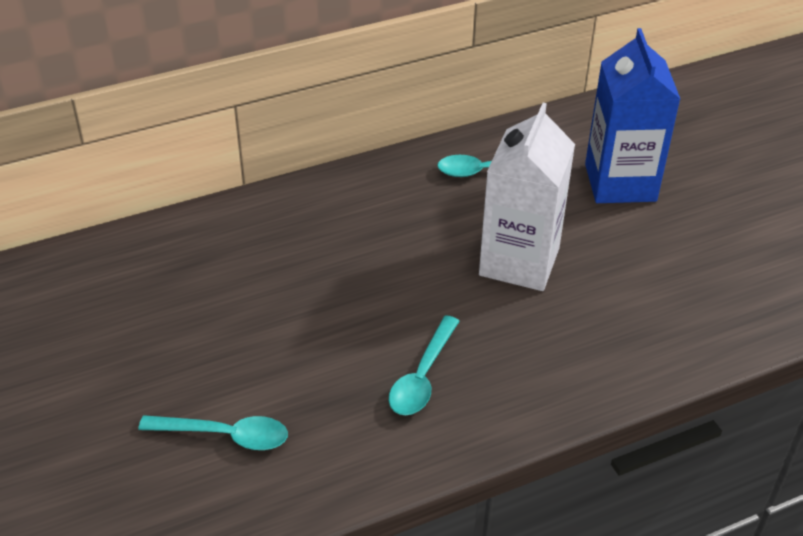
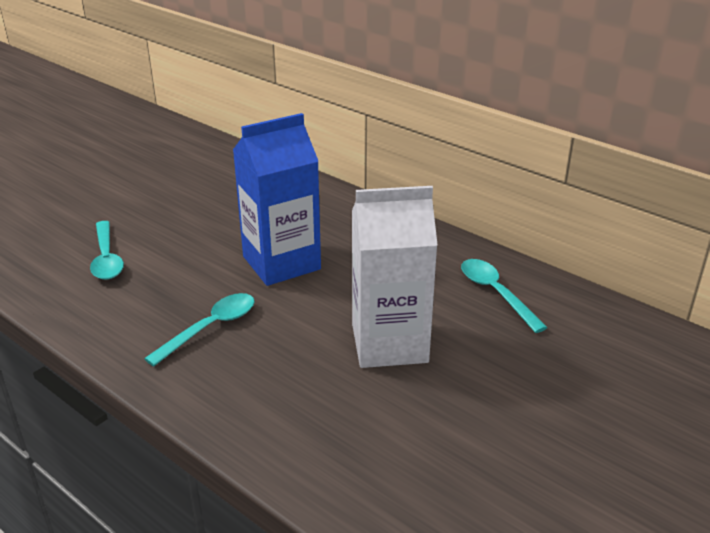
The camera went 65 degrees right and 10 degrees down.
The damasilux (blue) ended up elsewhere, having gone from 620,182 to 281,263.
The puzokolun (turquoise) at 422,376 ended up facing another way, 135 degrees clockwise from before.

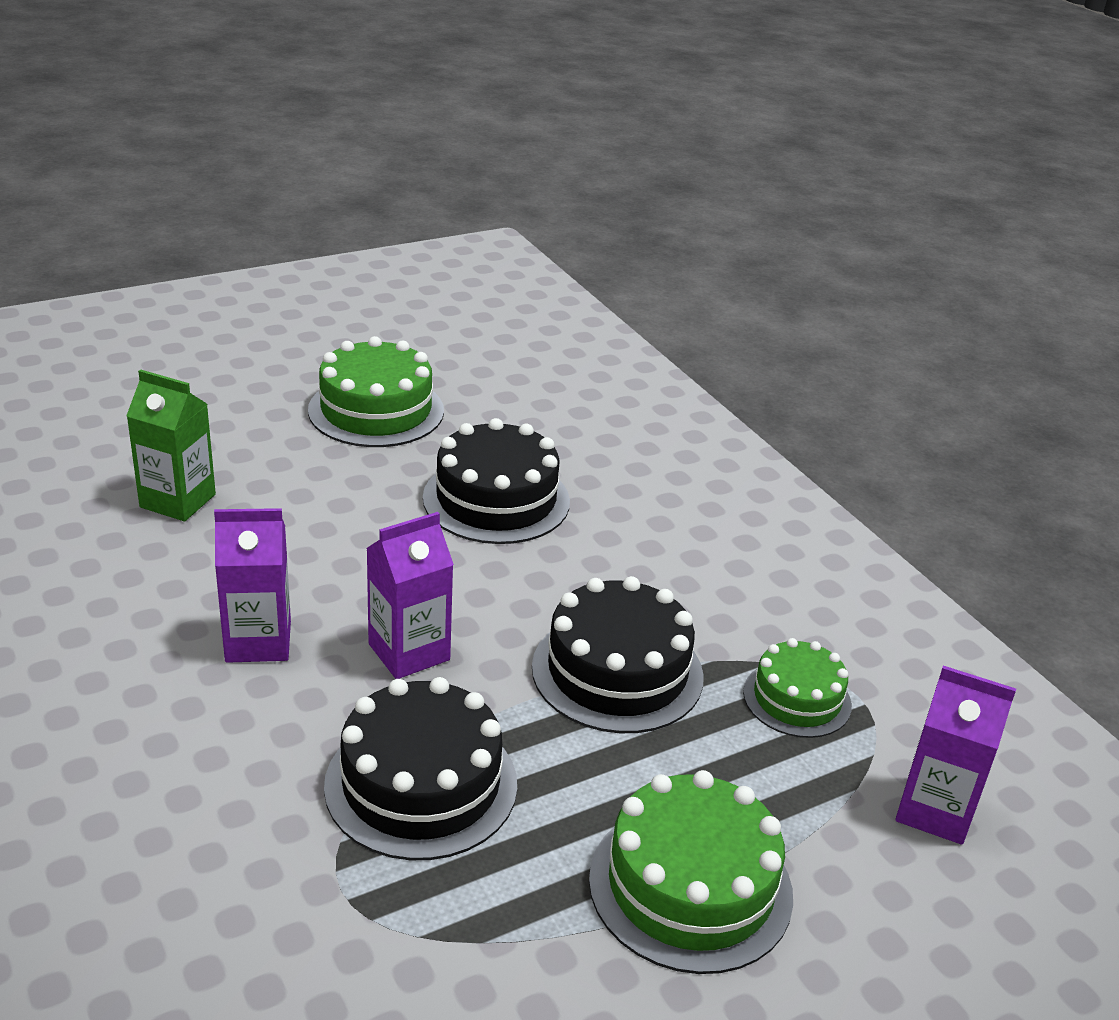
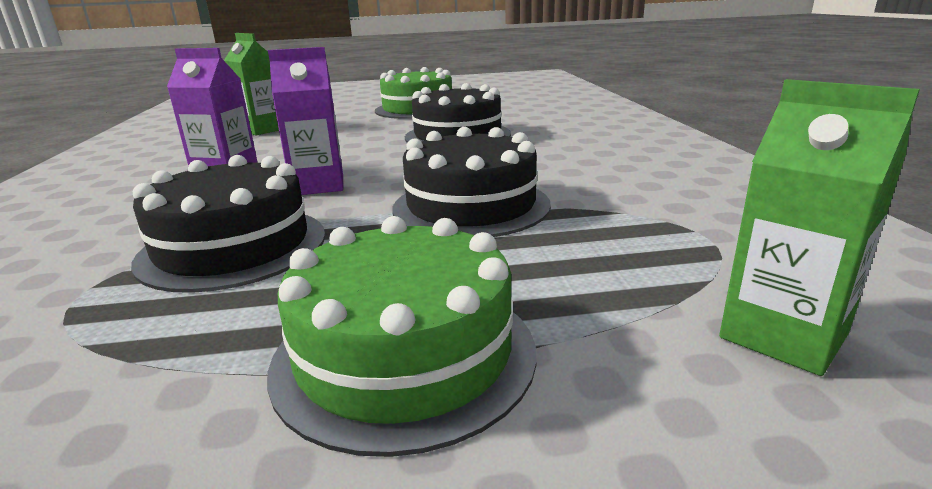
The camera went 25 degrees right and 10 degrees down.
The second view lost the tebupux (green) at 797,699.
What was the damasilux (purple) at 934,810 turned into the damasilux (green) at 783,335.

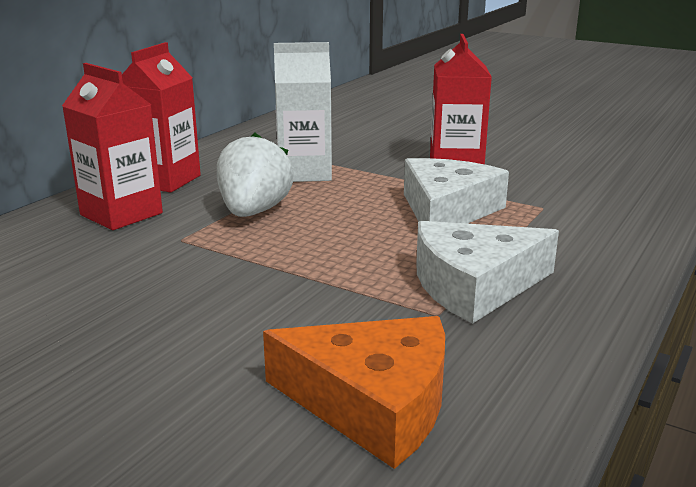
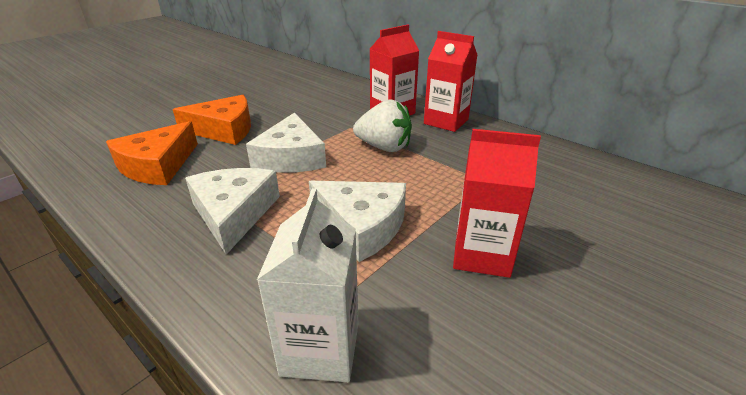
The camera went 100 degrees right and 10 degrees up.
The damasilux (white) ended up elsewhere, having gone from 304,173 to 320,348.
The second view gained the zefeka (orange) at 224,130.
The second view gained the zefeka (white) at 291,157.

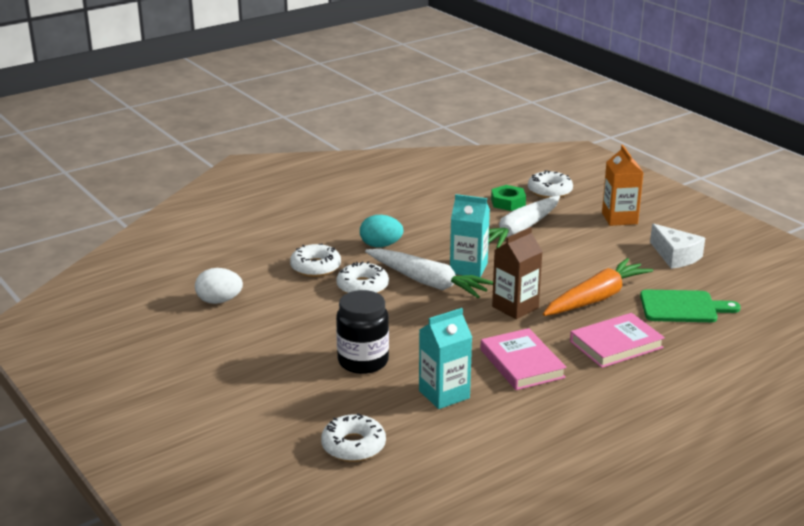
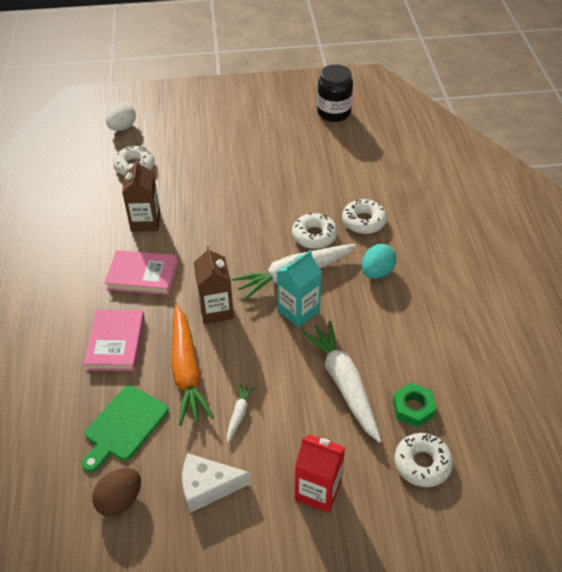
The camera went 120 degrees right and 20 degrees up.
What was the damasilux (orange) at 619,218 turned into the damasilux (red) at 318,491.
The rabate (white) ended up elsewhere, having gone from 219,301 to 122,127.
The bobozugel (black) ended up elsewhere, having gone from 363,361 to 334,113.
What was the damasilux (turquoise) at 444,394 turned into the damasilux (brown) at 145,222.
The second view gained the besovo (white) at 239,414.
The second view gained the rabate (brown) at 120,500.

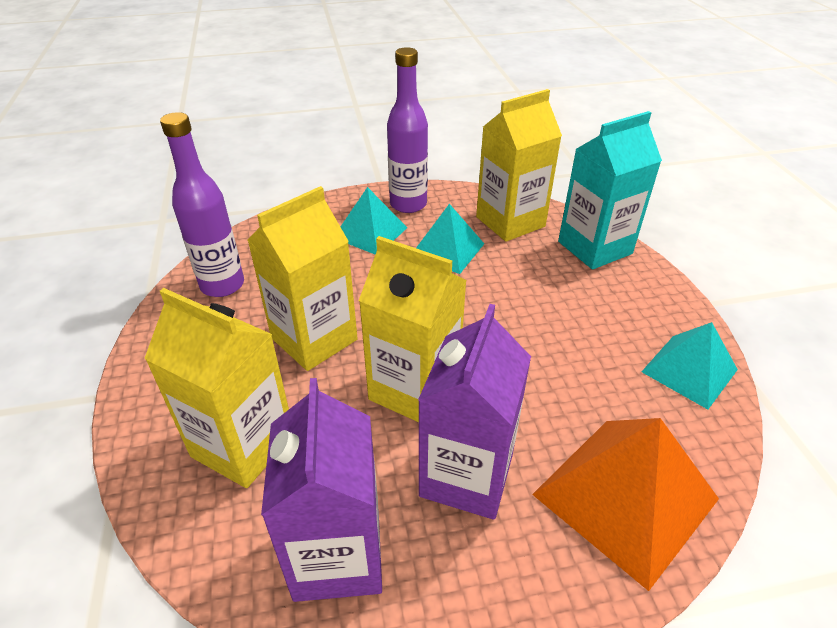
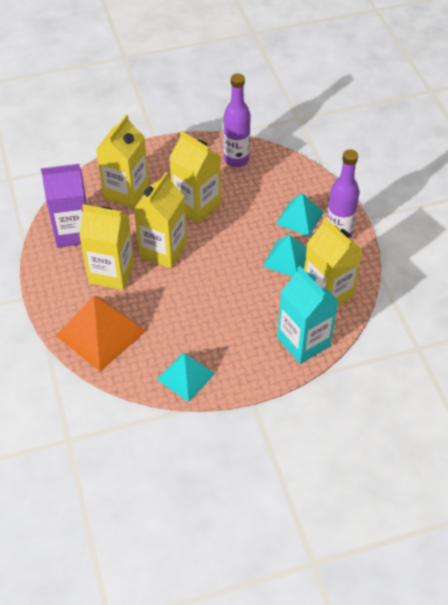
The camera went 85 degrees right and 10 degrees up.
What was the damasilux (purple) at 466,475 turned into the damasilux (yellow) at 111,273.

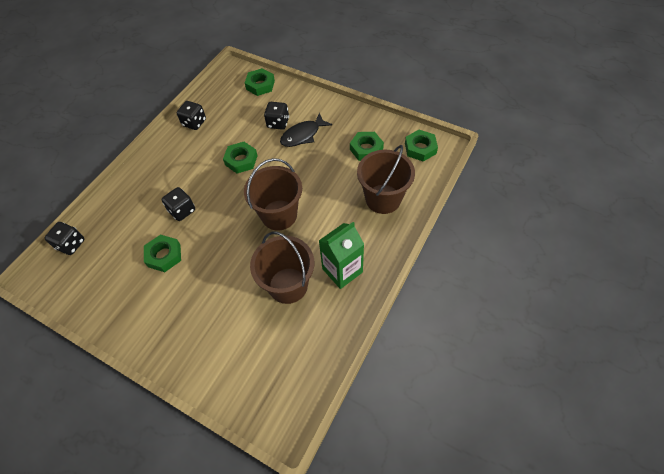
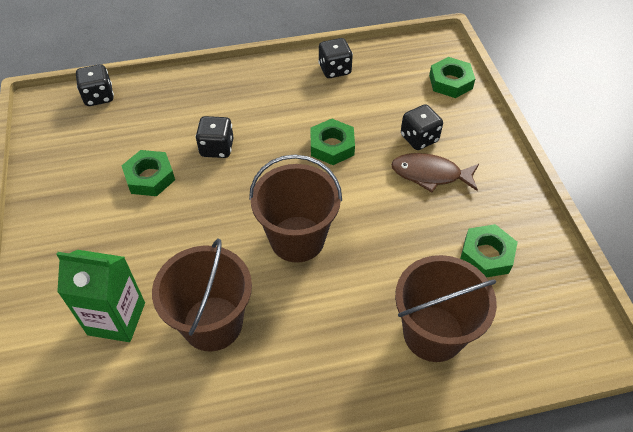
The camera went 45 degrees right and 5 degrees down.
What was the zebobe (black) at 303,135 turned into the zebobe (brown) at 430,174.
The second view lost the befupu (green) at 420,148.
The damasilux (green) ended up elsewhere, having gone from 342,270 to 116,318.

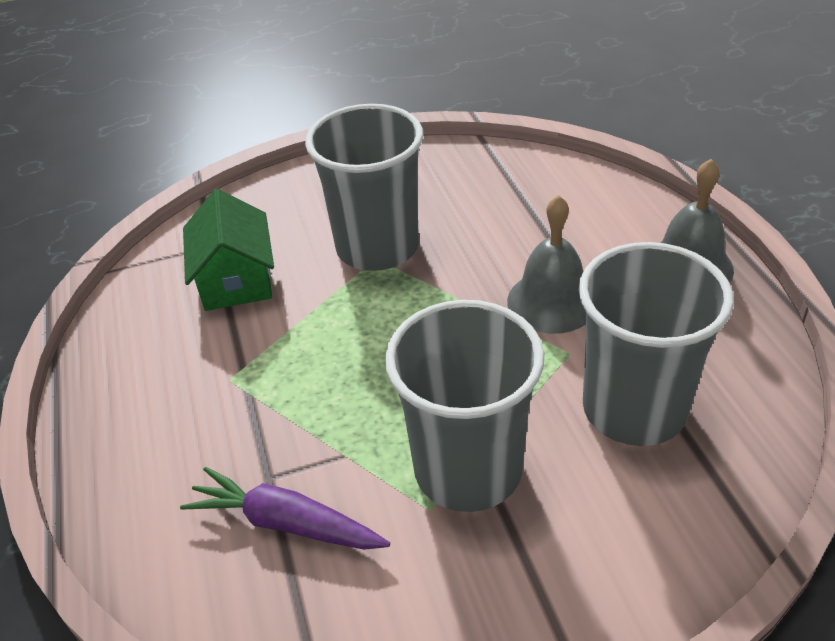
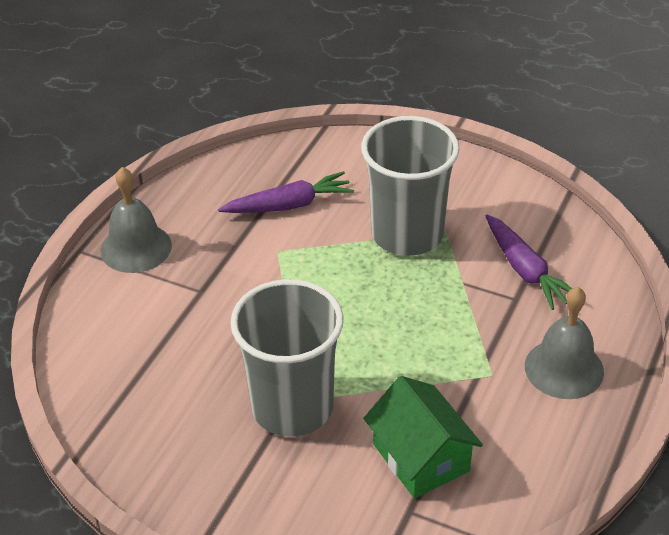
The camera went 140 degrees left and 0 degrees up.
The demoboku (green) at 236,279 ended up facing another way, 60 degrees counterclockwise from before.
The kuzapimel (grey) ended up elsewhere, having gone from 551,302 to 564,368.
Where the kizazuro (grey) stood at 634,408, the besovo (purple) came to stand at 289,205.

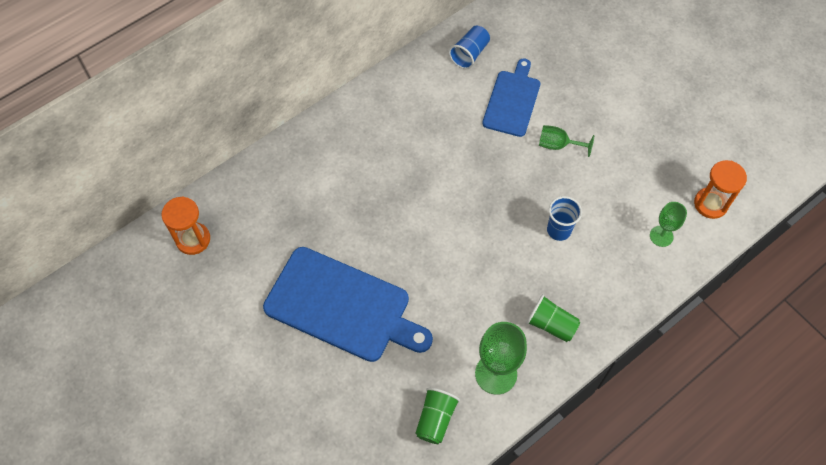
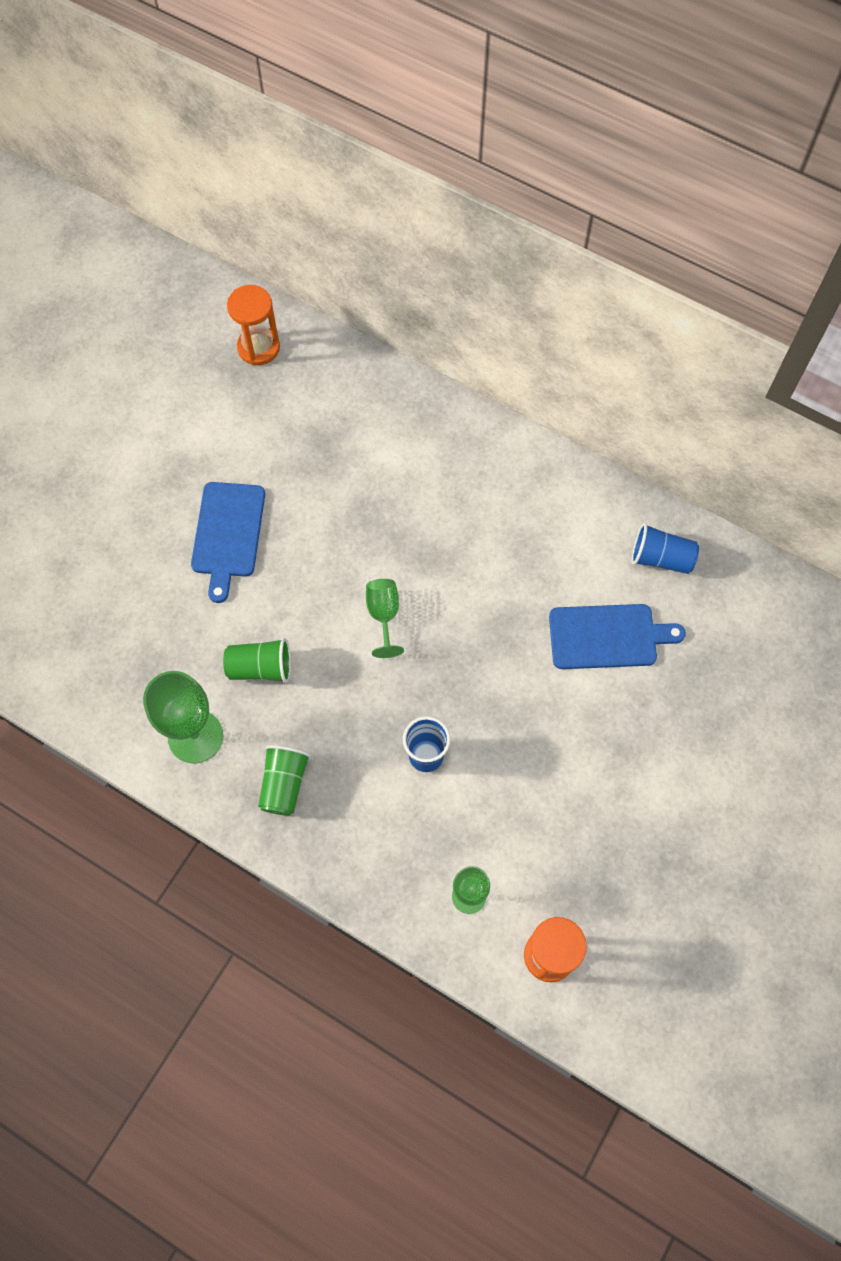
The camera went 70 degrees right and 5 degrees up.
The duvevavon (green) ended up elsewhere, having gone from 558,145 to 383,615.
The size of the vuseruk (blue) at 342,306 changed by a factor of 0.60.
The kizazuro (green) ended up elsewhere, having gone from 435,419 to 260,667.

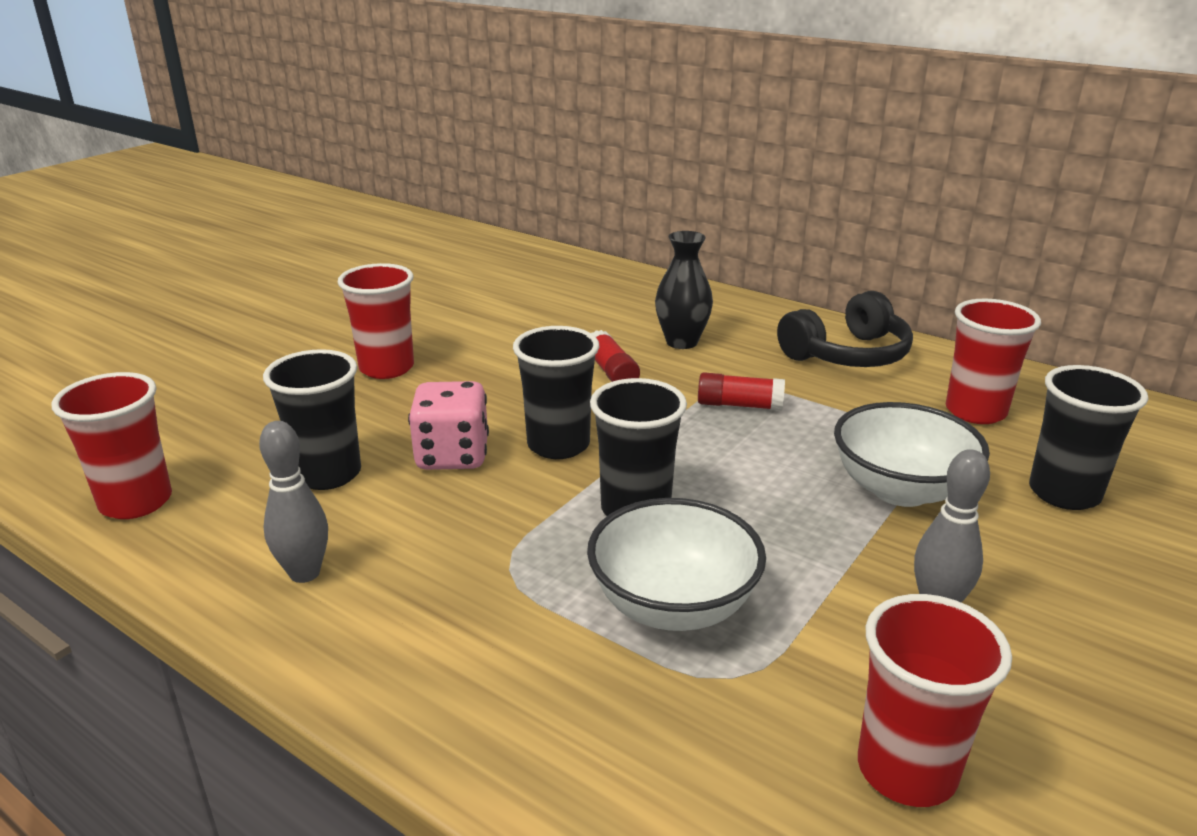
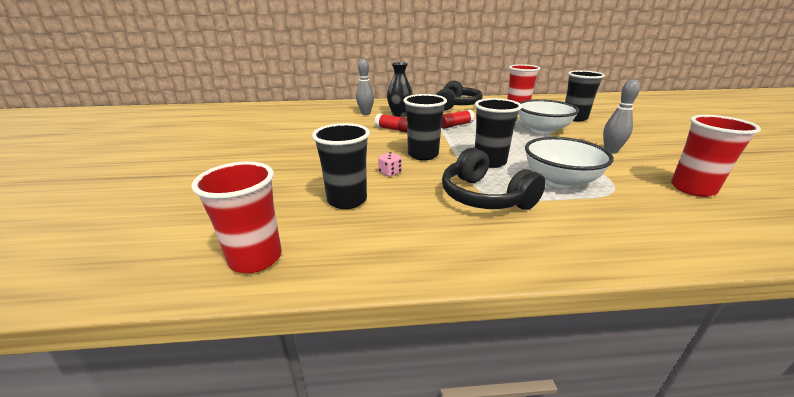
The camera went 40 degrees left and 0 degrees up.
The second view lost the kizazuro (red) at 386,368.
The size of the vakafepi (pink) at 452,456 changed by a factor of 0.49.
The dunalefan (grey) ended up elsewhere, having gone from 305,573 to 365,113.
The second view gained the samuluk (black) at 484,197.

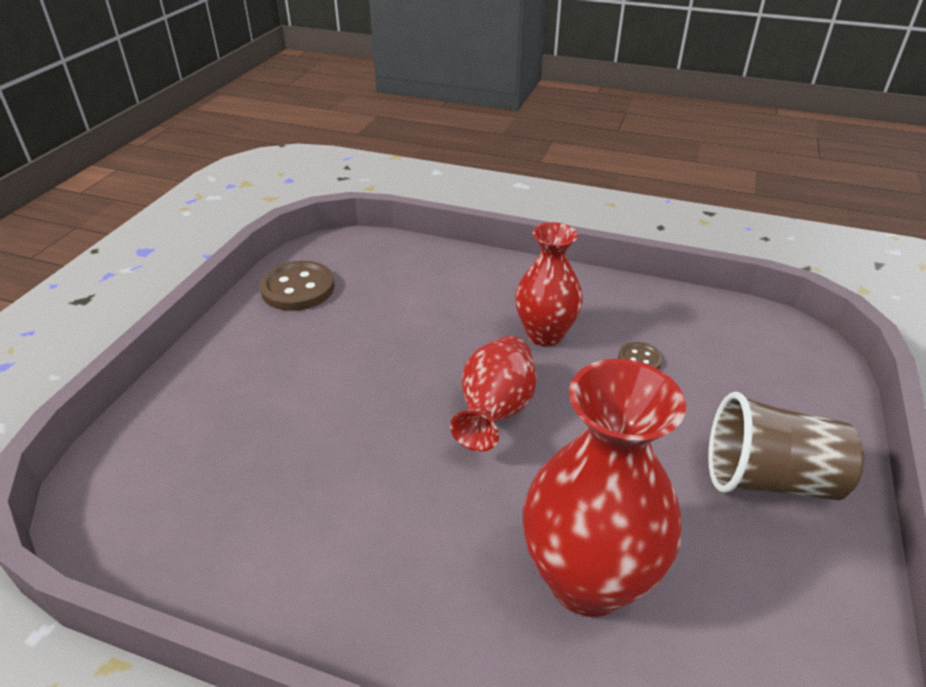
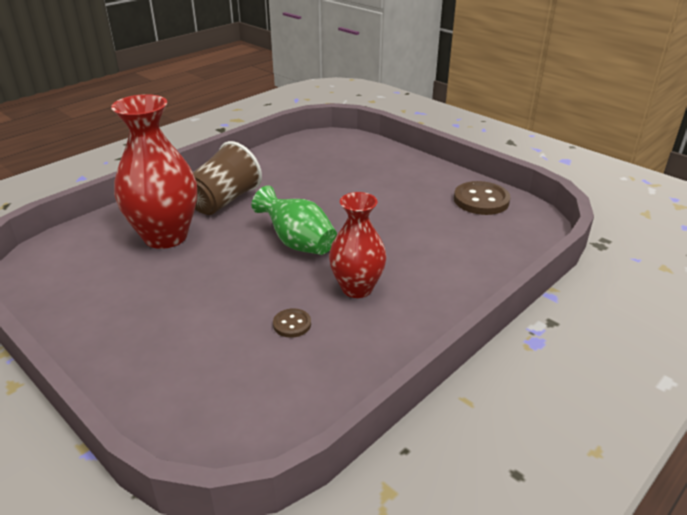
The camera went 115 degrees right and 5 degrees down.
What was the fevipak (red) at 495,412 turned into the fevipak (green) at 297,243.
The kizazuro (brown) ended up elsewhere, having gone from 768,479 to 224,201.

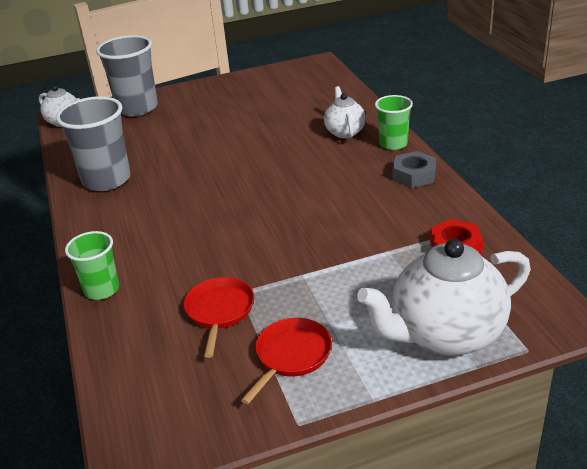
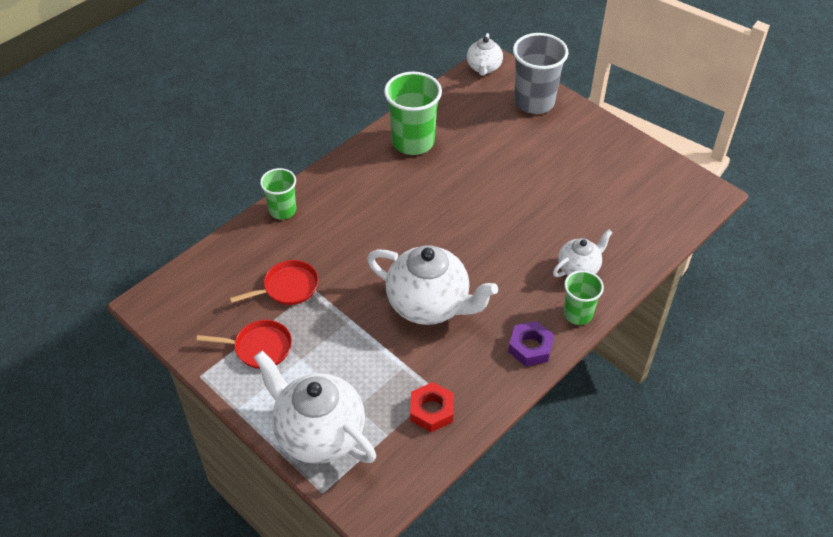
The camera went 60 degrees right and 15 degrees up.
What was the kizazuro (grey) at 106,180 turned into the kizazuro (green) at 413,142.
What was the befupu (grey) at 414,175 turned into the befupu (purple) at 530,347.
The second view gained the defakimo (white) at 429,305.

